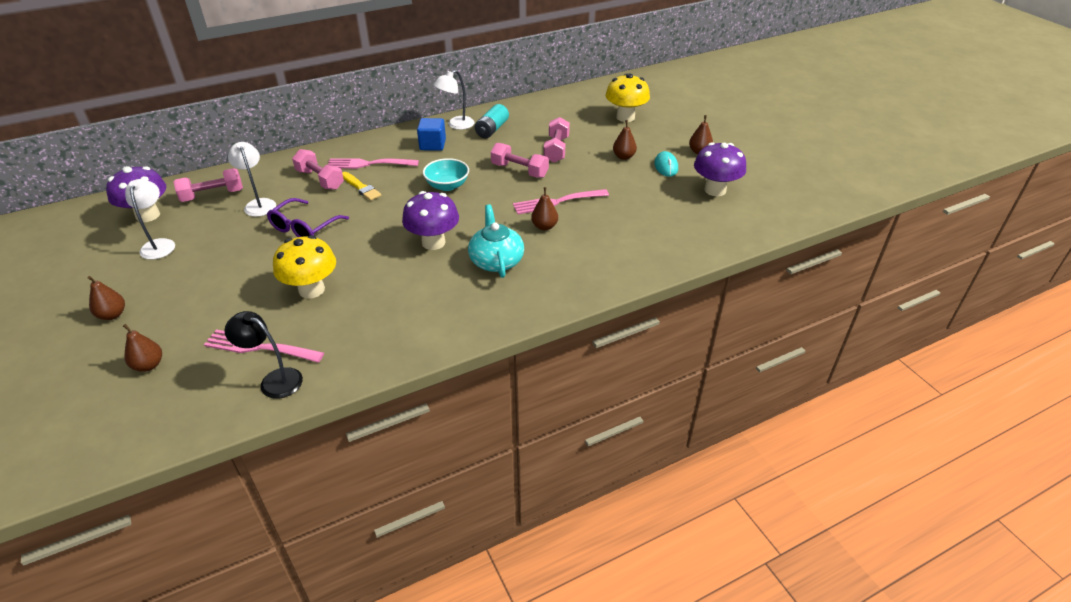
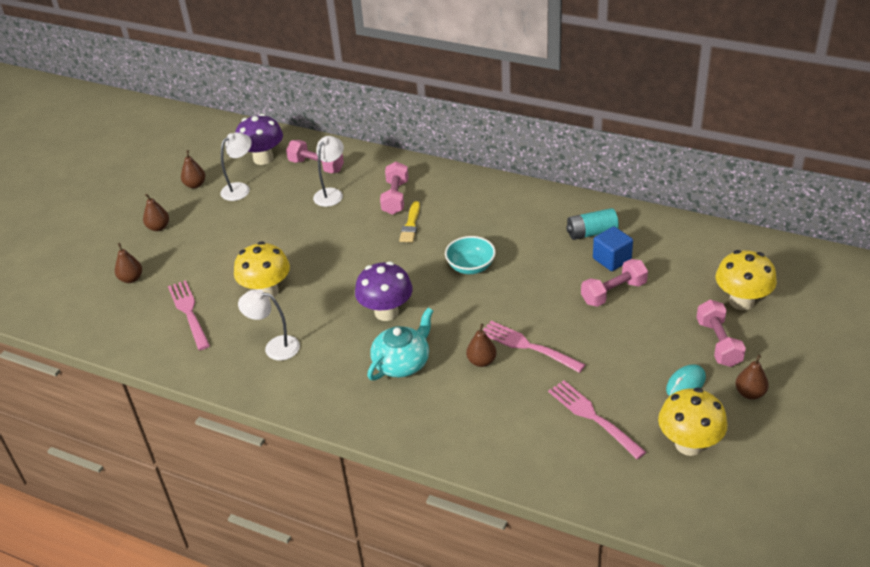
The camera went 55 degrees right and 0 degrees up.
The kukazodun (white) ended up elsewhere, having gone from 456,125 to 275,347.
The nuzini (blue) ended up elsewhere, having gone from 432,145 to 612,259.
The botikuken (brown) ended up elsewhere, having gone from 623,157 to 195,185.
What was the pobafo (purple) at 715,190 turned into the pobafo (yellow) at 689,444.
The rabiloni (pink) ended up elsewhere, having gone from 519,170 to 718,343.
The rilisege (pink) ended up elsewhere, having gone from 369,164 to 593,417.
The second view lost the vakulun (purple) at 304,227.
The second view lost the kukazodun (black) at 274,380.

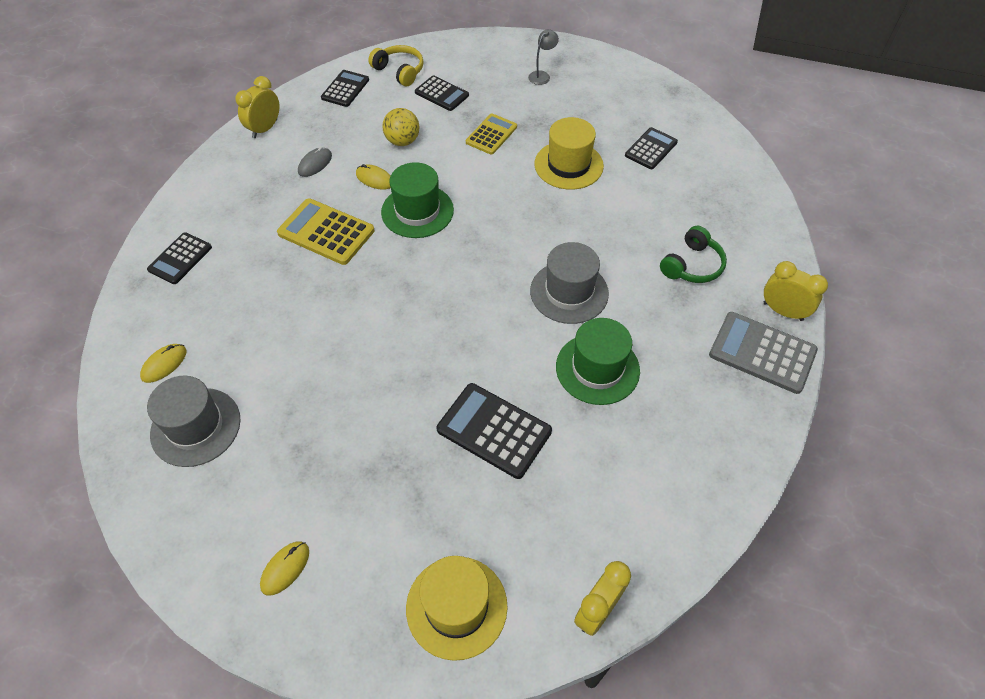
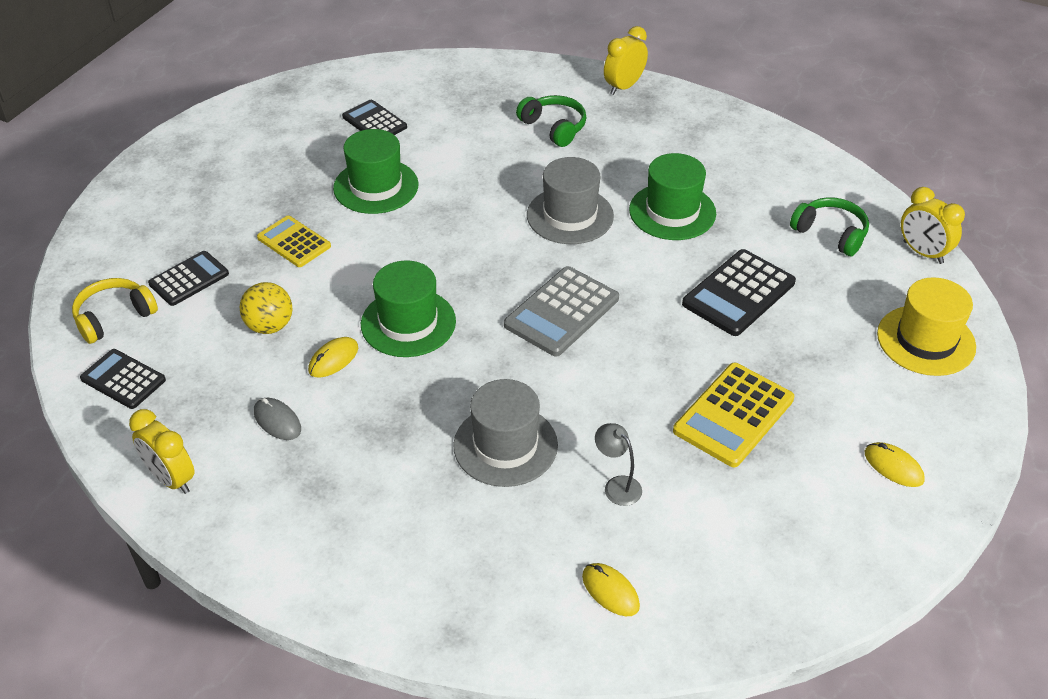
The camera went 80 degrees left and 10 degrees down.
The kukazodun (grey) ended up elsewhere, having gone from 542,75 to 617,485.
What was the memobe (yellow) at 568,165 turned into the memobe (green) at 376,186.
The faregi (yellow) ended up elsewhere, having gone from 326,232 to 733,415.
The second view lost the faregi (black) at 180,258.
The faregi (grey) ended up elsewhere, having gone from 762,353 to 561,312.
The memobe (grey) ended up elsewhere, having gone from 196,427 to 505,445.
The second view gained the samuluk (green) at 830,233.

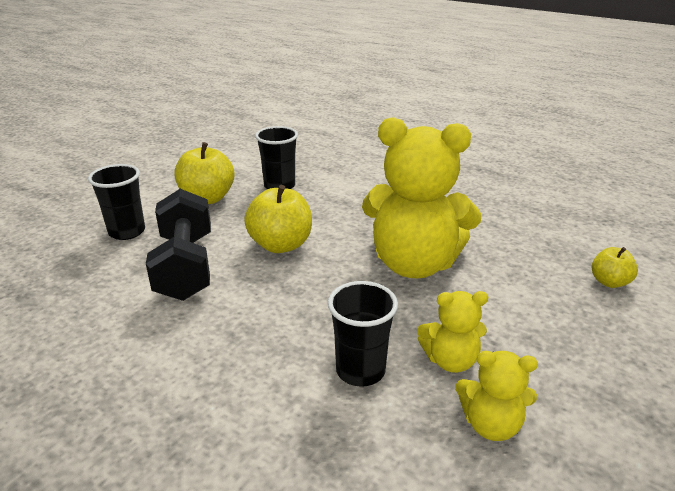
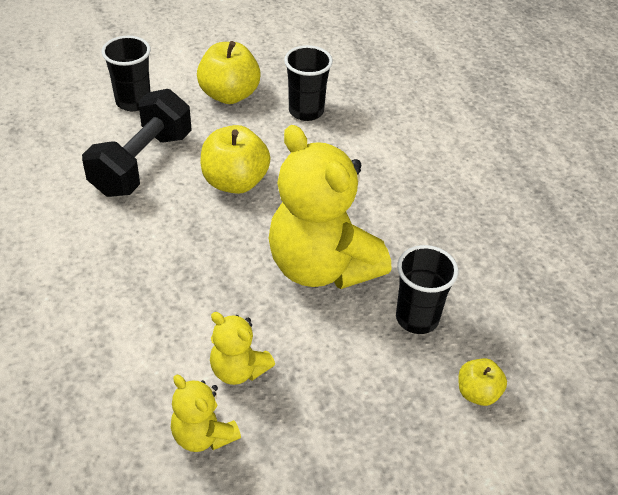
The camera went 35 degrees right and 15 degrees up.
The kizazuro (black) ended up elsewhere, having gone from 360,370 to 417,318.

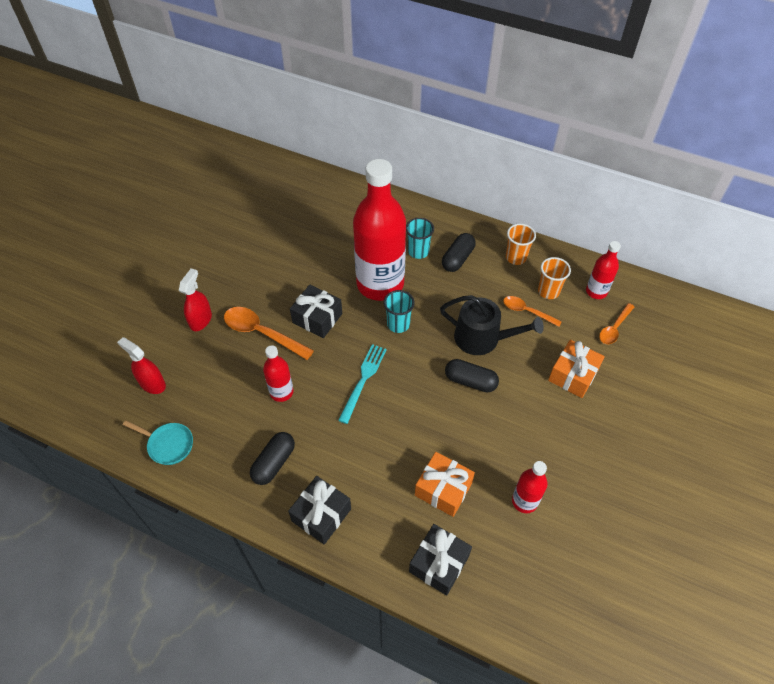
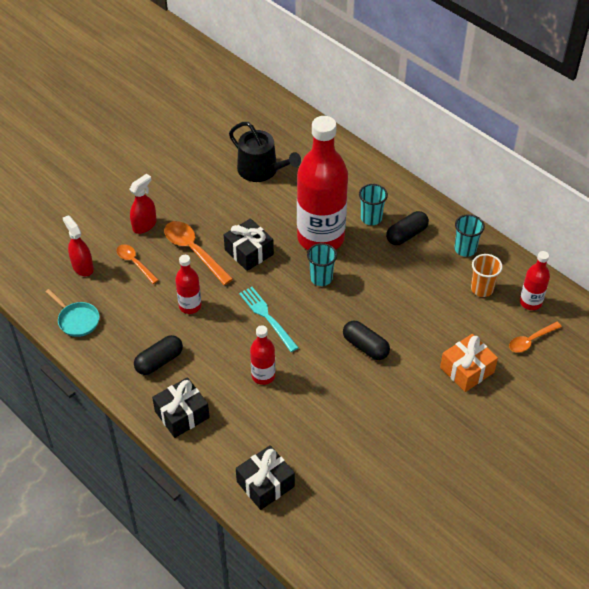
The camera went 20 degrees right and 5 degrees down.
What was the kizazuro (orange) at 516,257 turned into the kizazuro (turquoise) at 465,249.
The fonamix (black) ended up elsewhere, having gone from 482,338 to 261,170.
The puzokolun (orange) ended up elsewhere, having gone from 527,311 to 135,263.
The rilisege (turquoise) at 363,380 ended up facing another way, 75 degrees counterclockwise from before.
The second view lost the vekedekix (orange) at 443,489.
The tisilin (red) ended up elsewhere, having gone from 524,501 to 263,376.

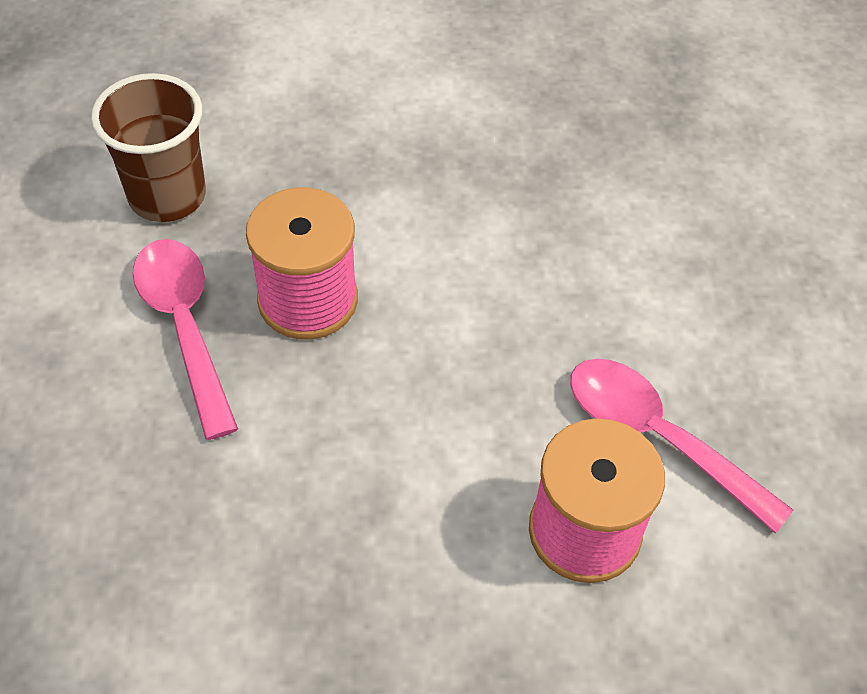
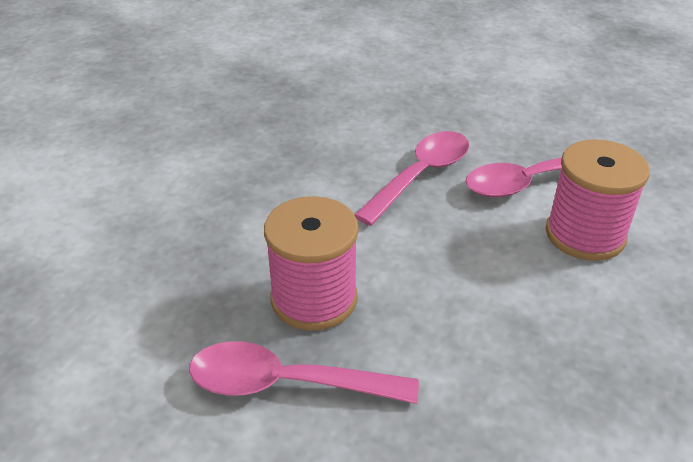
The camera went 60 degrees left and 15 degrees down.
The second view lost the kizazuro (brown) at 167,196.
The second view gained the puzokolun (pink) at 421,176.

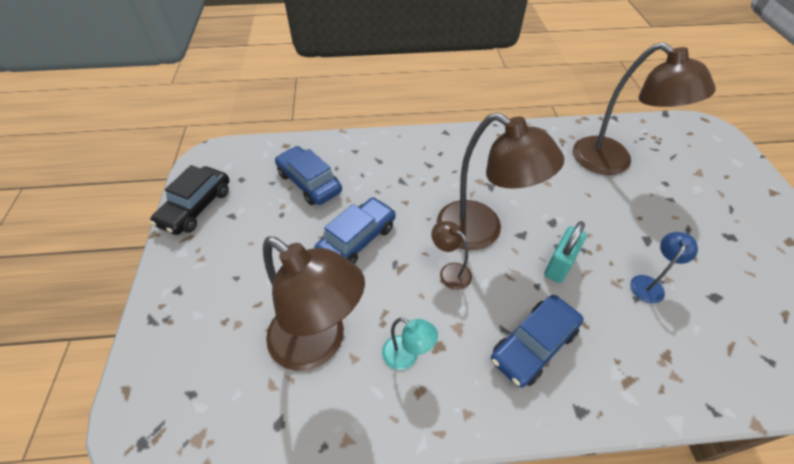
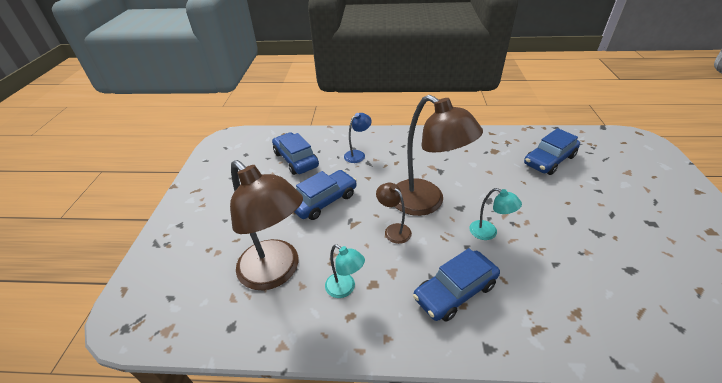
The camera went 10 degrees right and 10 degrees down.
Where the kukazodun (brown) stood at 612,162, the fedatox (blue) came to stand at 549,160.
The second view lost the fedatox (black) at 196,207.
Where the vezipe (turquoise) stood at 559,265, the kukazodun (turquoise) came to stand at 488,232.
The kukazodun (blue) ended up elsewhere, having gone from 649,284 to 358,154.

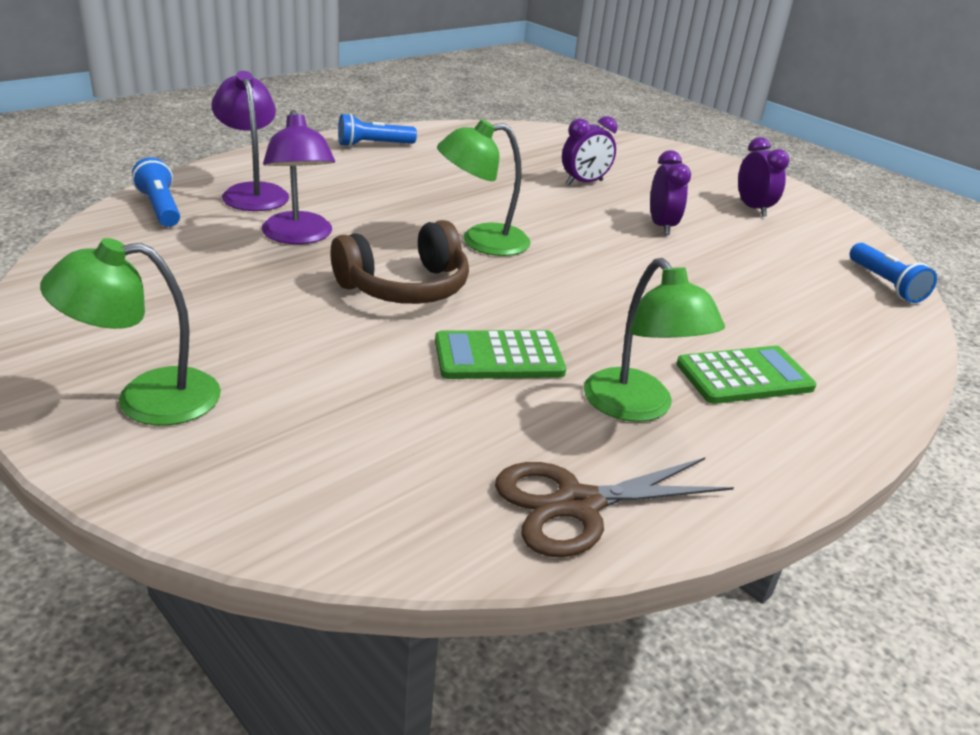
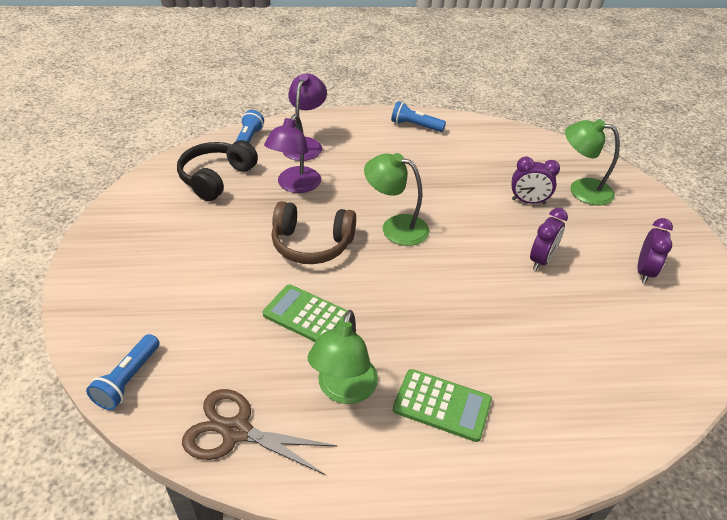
The camera went 40 degrees right and 10 degrees up.
The kukazodun (green) ended up elsewhere, having gone from 147,399 to 581,189.
The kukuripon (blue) ended up elsewhere, having gone from 885,284 to 128,379.
The second view gained the samuluk (black) at 217,178.

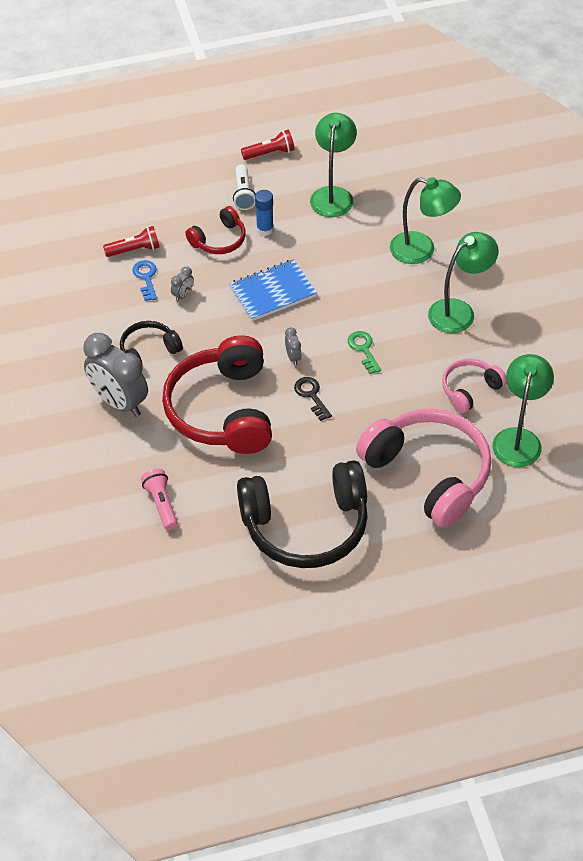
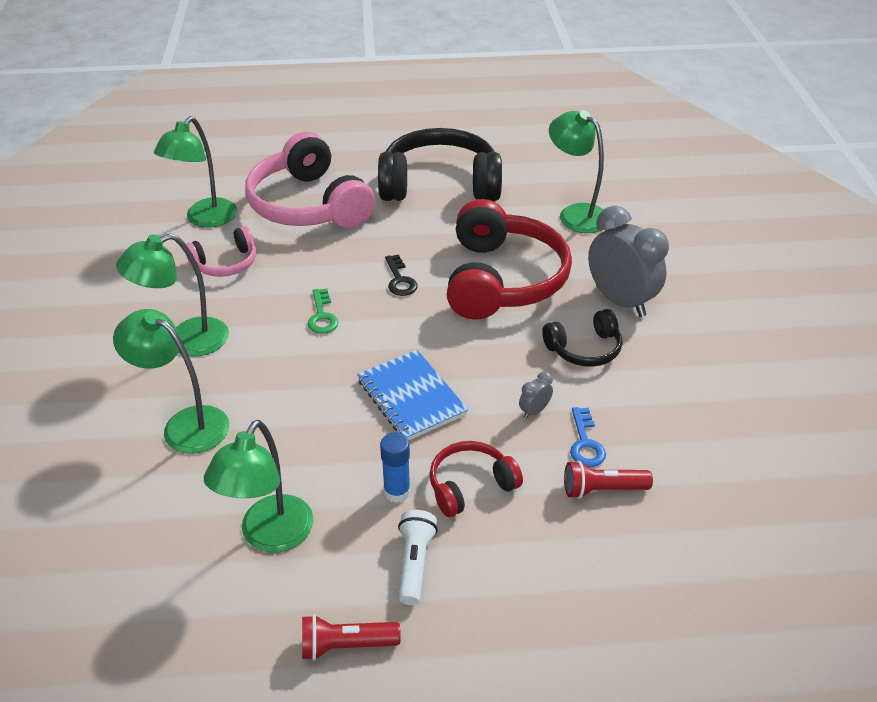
The camera went 170 degrees left and 10 degrees down.
The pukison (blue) at 272,292 ended up facing another way, 75 degrees clockwise from before.
The second view lost the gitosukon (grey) at 293,357.
Where the kukuripon (pink) stood at 161,504, the kukazodun (green) came to stand at 575,214.

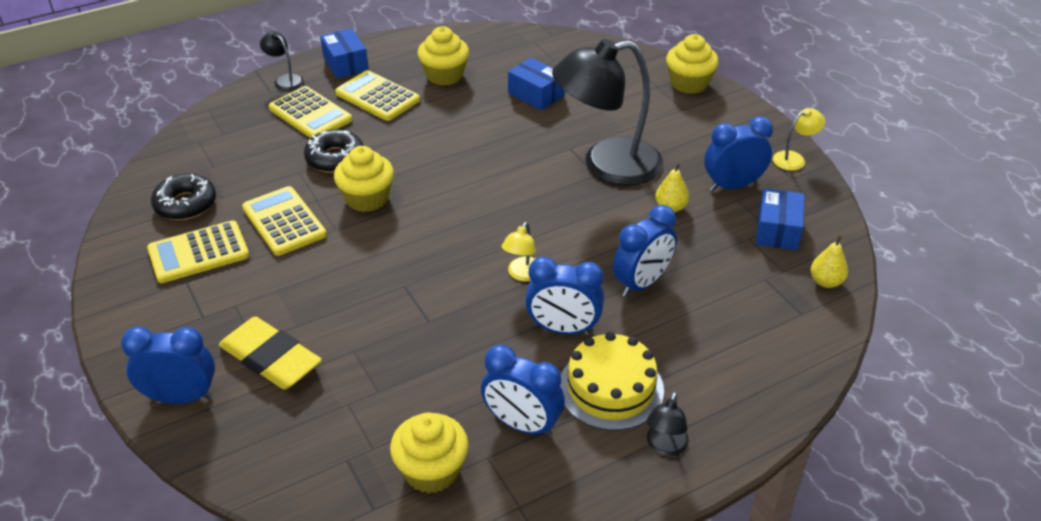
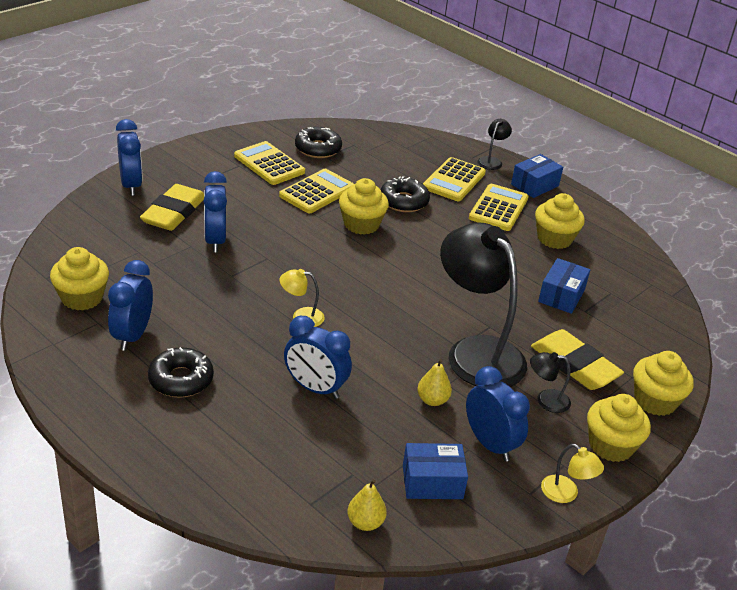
The camera went 70 degrees right and 5 degrees down.
The gitosukon (blue) ended up elsewhere, having gone from 563,329 to 215,240.
Where the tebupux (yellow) stood at 611,388, the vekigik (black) came to stand at 181,380.
The kukazodun (black) ended up elsewhere, having gone from 665,447 to 546,400.
The second view gained the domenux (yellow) at 574,365.
The second view gained the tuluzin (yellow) at 611,445.

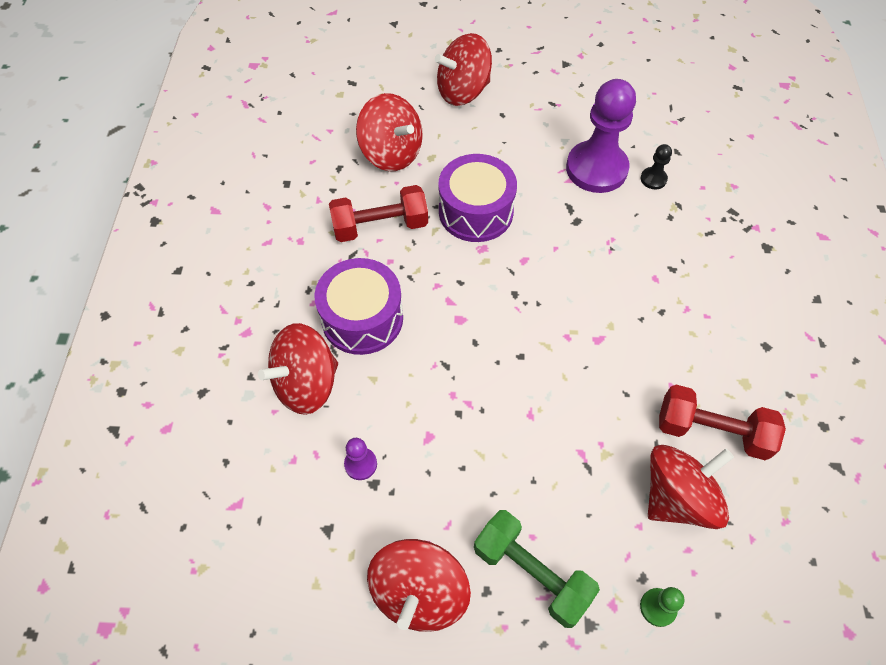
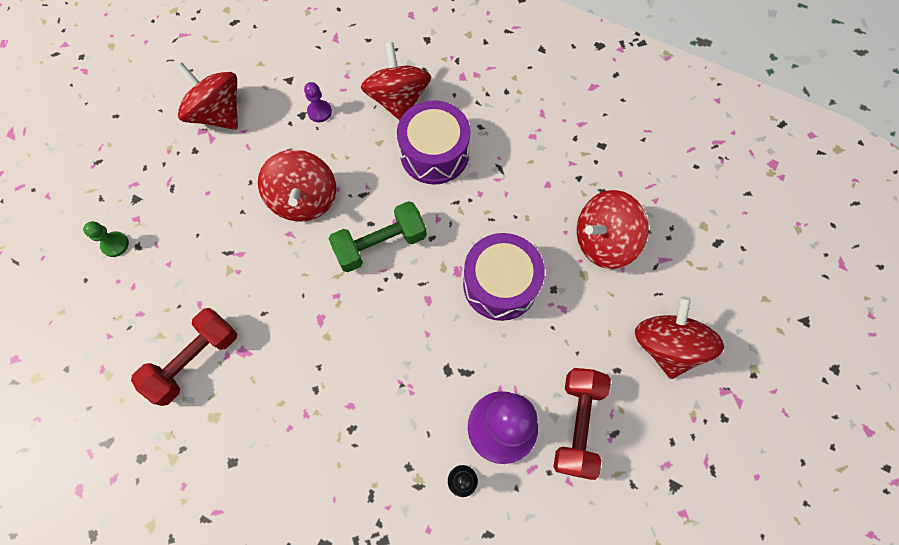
The camera went 115 degrees right and 10 degrees up.
The rabiloni (red) ended up elsewhere, having gone from 380,226 to 577,424.
The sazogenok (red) ended up elsewhere, having gone from 677,497 to 304,200.
The rabiloni (green) ended up elsewhere, having gone from 531,573 to 380,244.

